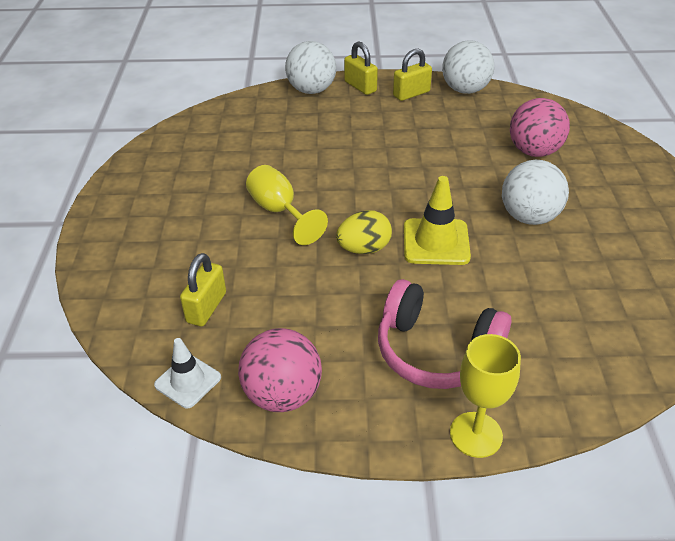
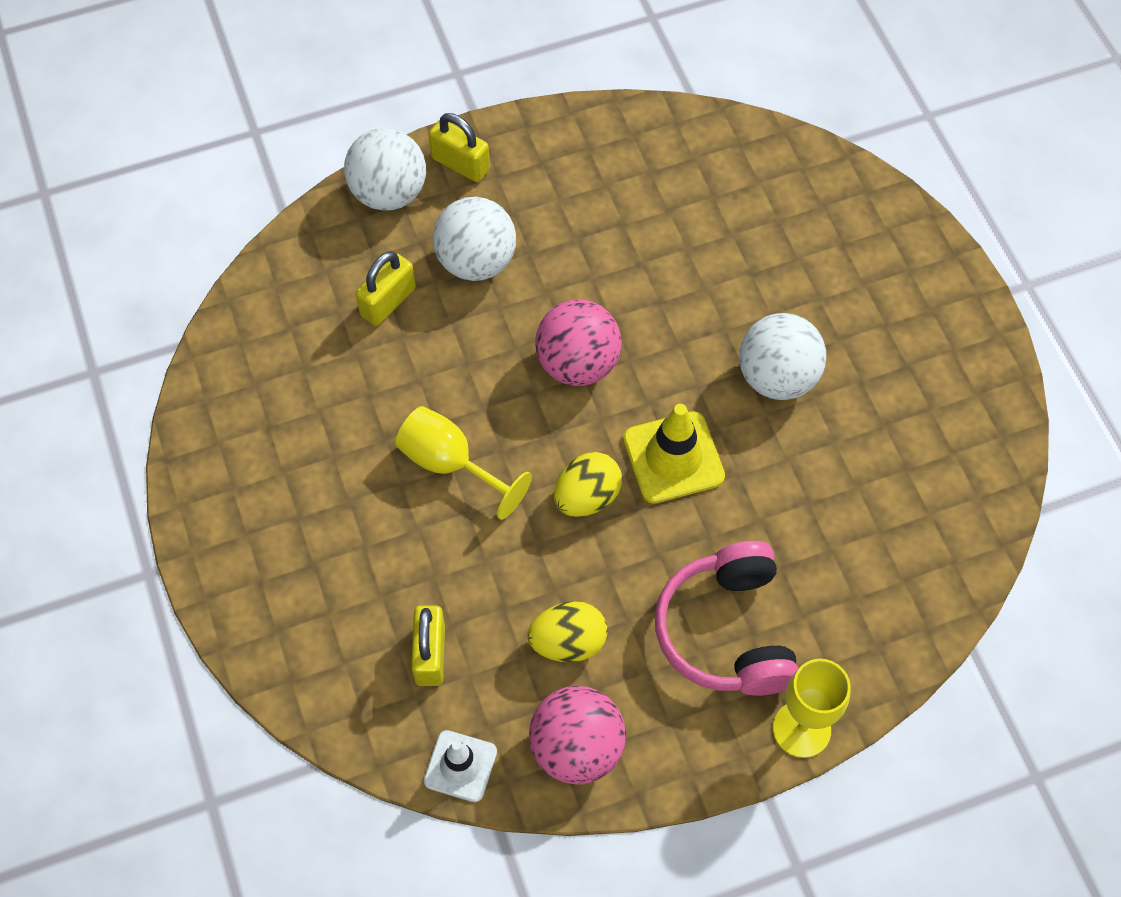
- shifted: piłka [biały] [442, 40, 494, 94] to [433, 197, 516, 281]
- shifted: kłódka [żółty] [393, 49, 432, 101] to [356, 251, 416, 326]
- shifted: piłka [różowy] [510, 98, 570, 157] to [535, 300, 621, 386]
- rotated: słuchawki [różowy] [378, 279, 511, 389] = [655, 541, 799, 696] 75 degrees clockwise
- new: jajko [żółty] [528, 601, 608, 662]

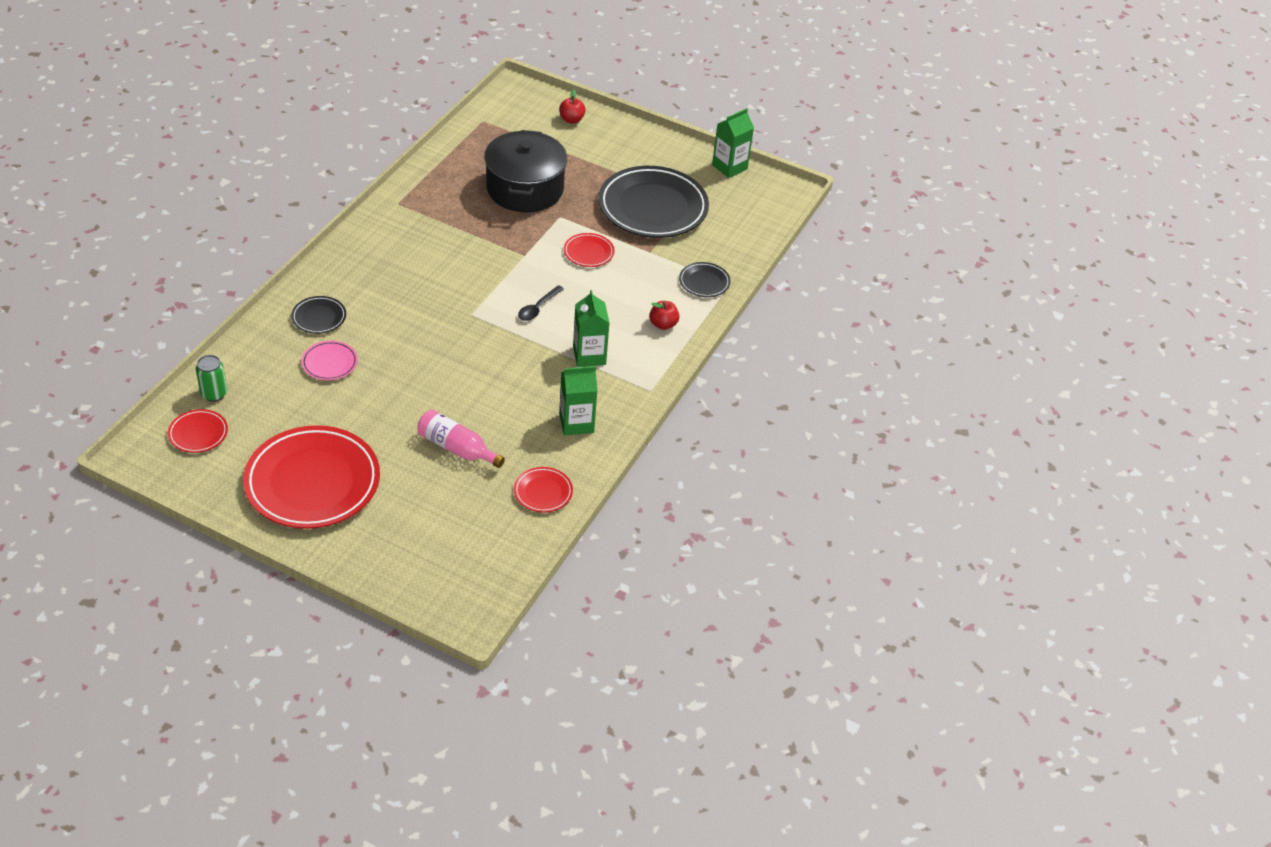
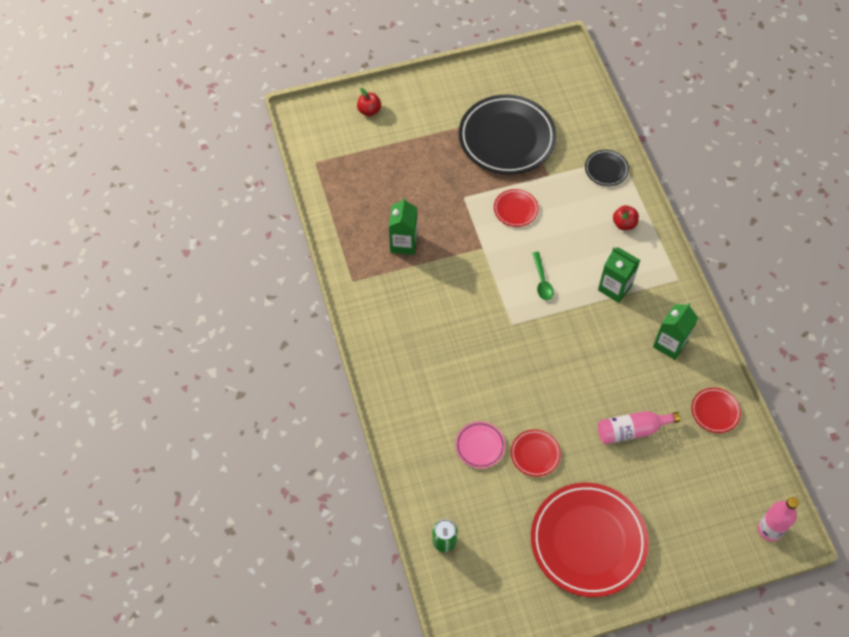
- shifted: karton mleka [zielony] [712, 108, 754, 178] to [389, 198, 417, 255]
- gone: garnek [czarny] [484, 130, 567, 212]
- repainted: łyżka [czarny] [518, 285, 564, 321] to łyżka [zielony] [532, 252, 554, 300]
- gone: talerz [czarny] [291, 296, 346, 334]
- shifted: talerz [czerwony] [168, 409, 228, 453] to [511, 429, 561, 477]
- new: butelka [różowy] [758, 497, 799, 541]

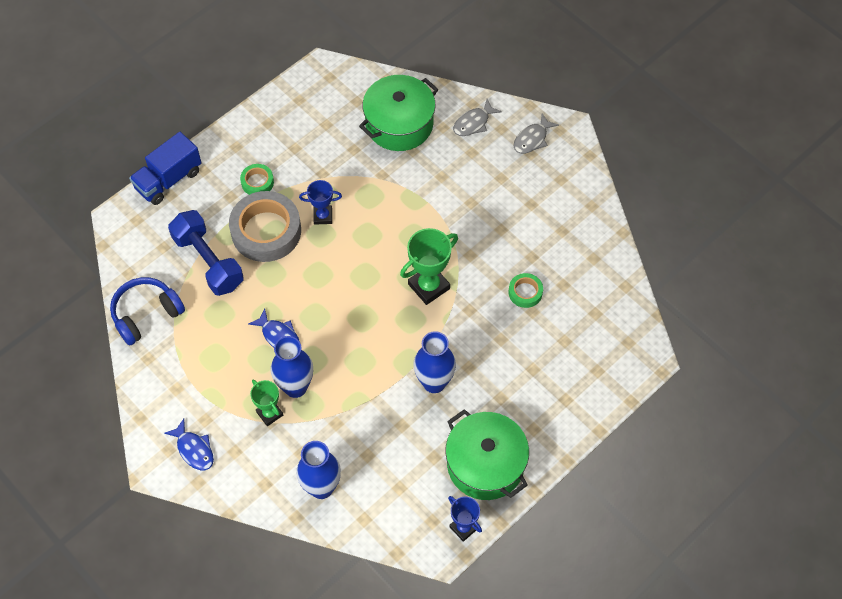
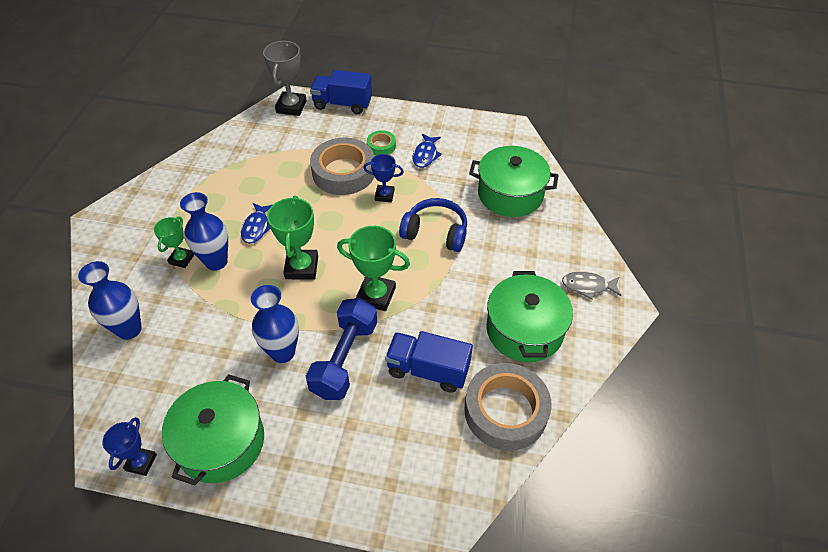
- gone: ryba [szary] [453, 99, 502, 136]
- rotated: puchar [niebieski] [299, 180, 342, 225] = [363, 154, 404, 202] 45 degrees counterclockwise
- shifted: hantel [niebieski] [168, 210, 244, 296] to [306, 298, 377, 400]
- swapped: taśma klejąca [zielony] [509, 273, 543, 308] to ciężarówka [niebieski] [385, 331, 473, 393]
- shifted: słuchawki [niebieski] [110, 277, 185, 345] to [399, 198, 467, 252]
- shifted: ryba [niebieski] [164, 419, 214, 470] to [412, 134, 442, 168]
- new: puchar [szary] [263, 41, 307, 116]
- new: puchar [zielony] [267, 195, 318, 280]
- new: garnek [zielony] [486, 271, 573, 362]
- new: taśma klejąca [szary] [464, 363, 552, 451]

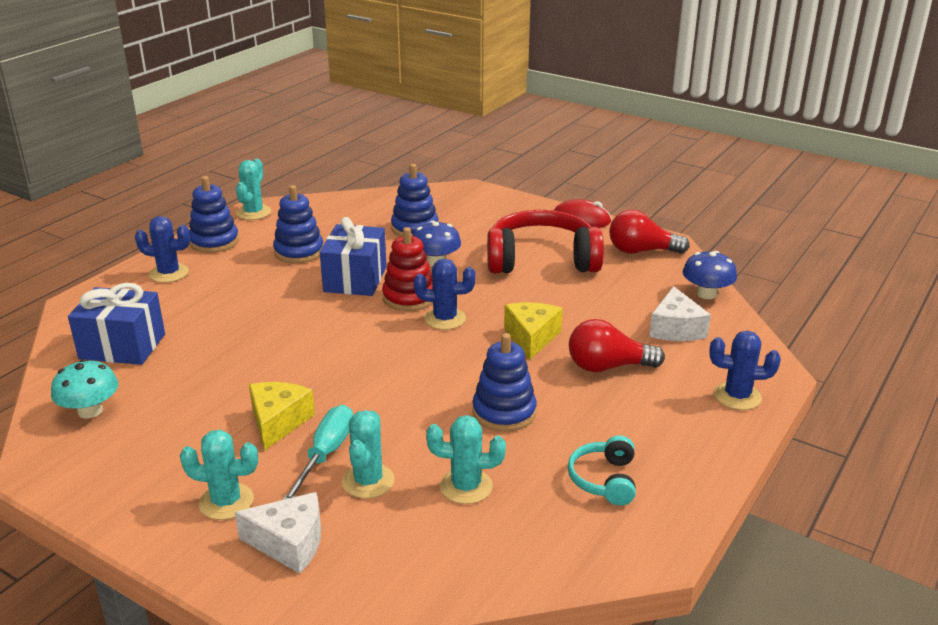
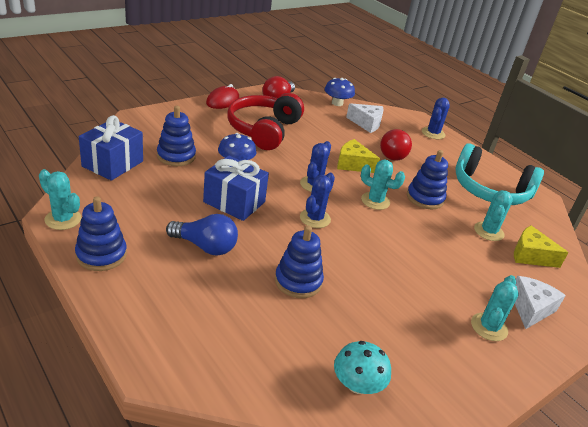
- shifted: zabawka nakładanka [niebieski] [273, 185, 323, 263] to [275, 226, 324, 298]
- shifted: kaktus [niebieski] [135, 216, 190, 283] to [300, 173, 335, 228]
- gone: zabawka nakładanka [czerwony] [382, 227, 433, 311]
- shifted: prezent [niebieski] [68, 283, 165, 365] to [79, 115, 143, 181]
- shifted: ser [żółty] [249, 382, 315, 451] to [514, 225, 569, 268]
- gone: śrubokręt [turkusowy] [283, 405, 353, 500]
- shifted: kaktus [turkusowy] [342, 410, 395, 498] to [361, 160, 405, 210]
- scaled: słuchawki [turkusowy] [568, 435, 636, 505] = [456, 143, 544, 205] x2.04
- new: żarówka [niebieski] [166, 214, 238, 256]

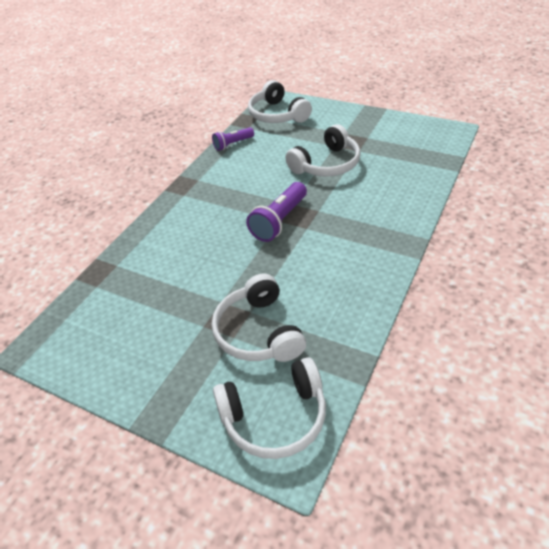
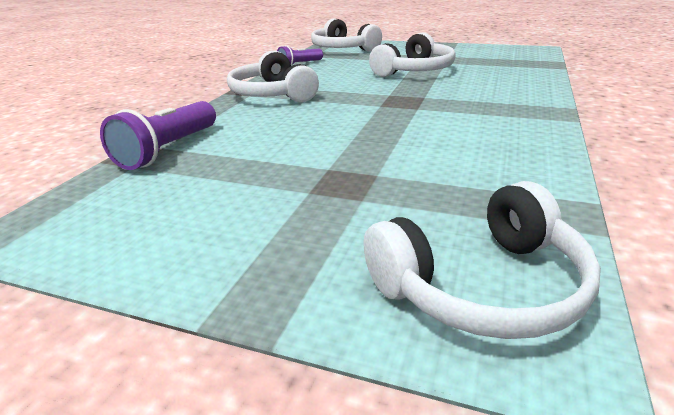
- shifted: latarka [fioletowy] [246, 182, 307, 242] to [100, 101, 216, 170]
- shifted: słuchawki [biały] [212, 274, 306, 362] to [227, 50, 319, 102]

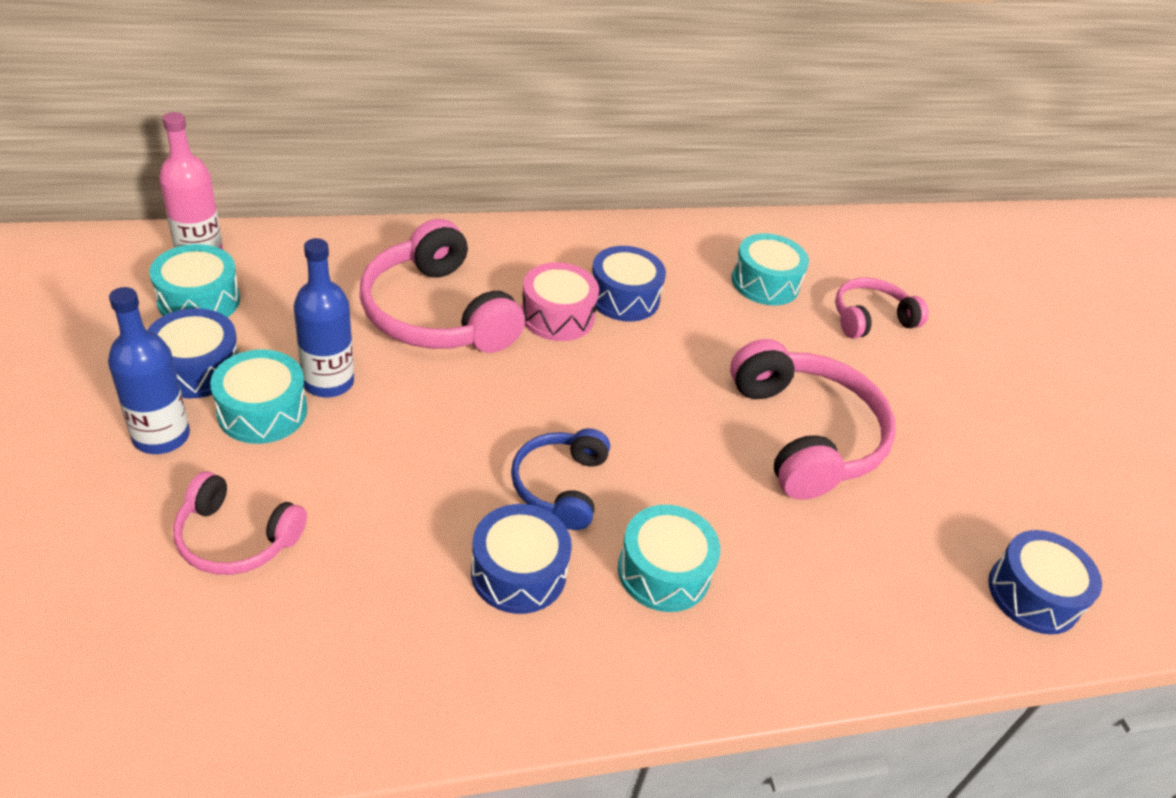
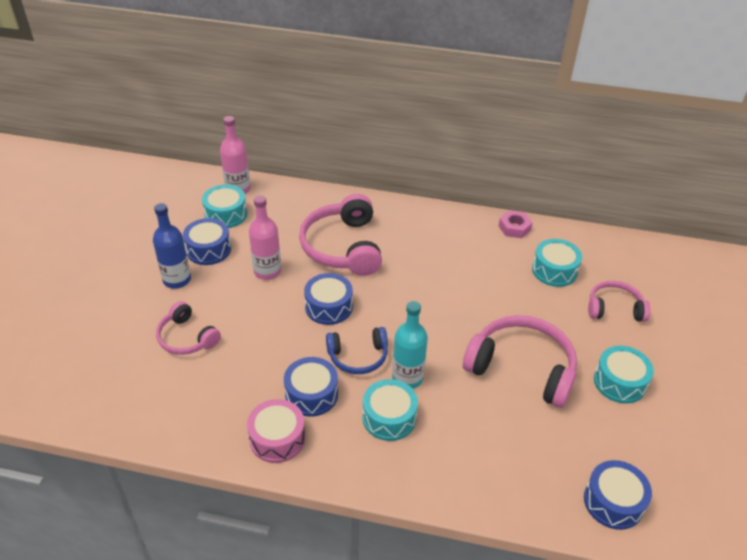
- repainted: butelka [niebieski] [294, 238, 354, 397] to butelka [różowy] [249, 195, 281, 280]
- shifted: bęben [niebieski] [591, 246, 666, 321] to [304, 273, 353, 325]
- shifted: bęben [różowy] [521, 262, 599, 341] to [247, 399, 305, 463]
- rotated: słuchawki [różowy] [730, 339, 896, 500] = [463, 315, 577, 408] 75 degrees counterclockwise
- shifted: bęben [turkusowy] [210, 350, 307, 444] to [594, 346, 654, 404]
- rotated: słuchawki [niebieski] [511, 428, 610, 530] = [326, 327, 388, 374] 135 degrees counterclockwise
- new: nakrętka [różowy] [499, 210, 533, 238]
- new: butelka [turkusowy] [392, 301, 428, 389]

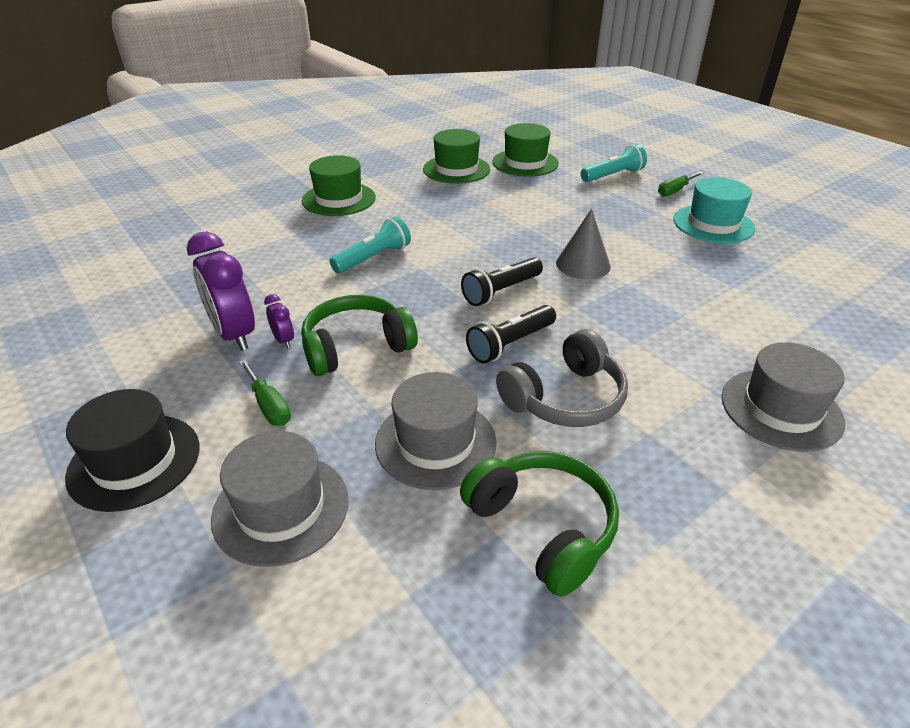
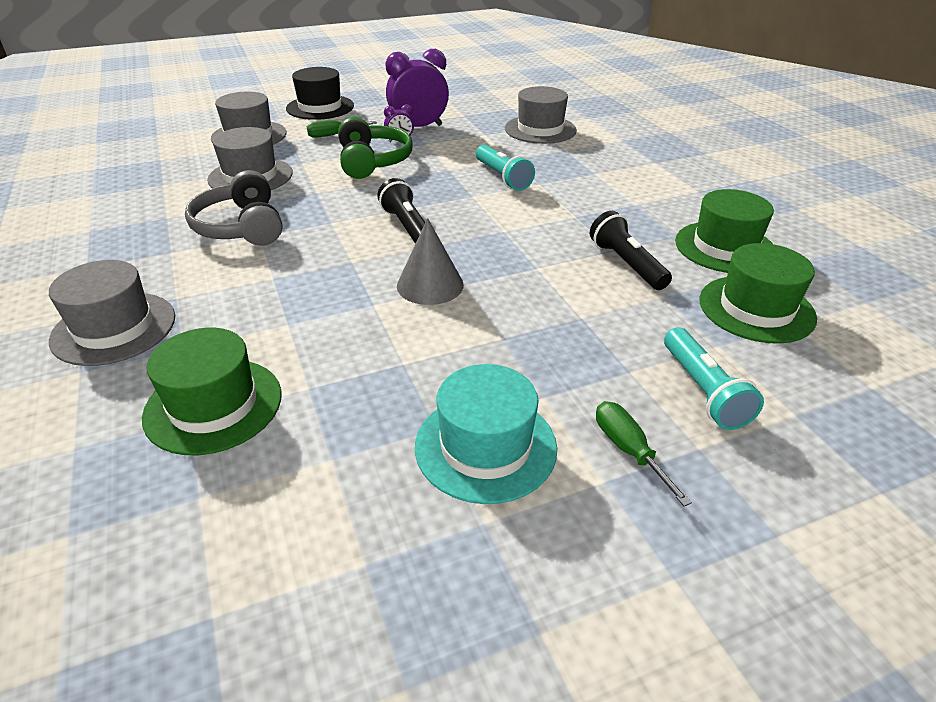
- shifted: kapelusz [zielony] [302, 155, 376, 216] to [142, 328, 282, 455]
- shifted: latarka [czarny] [466, 305, 556, 363] to [590, 211, 672, 290]
- gone: słuchawki [zielony] [460, 451, 619, 597]
- new: kapelusz [szary] [505, 86, 577, 144]

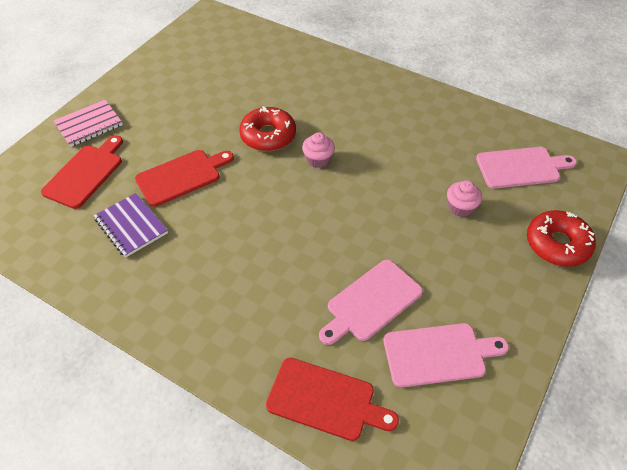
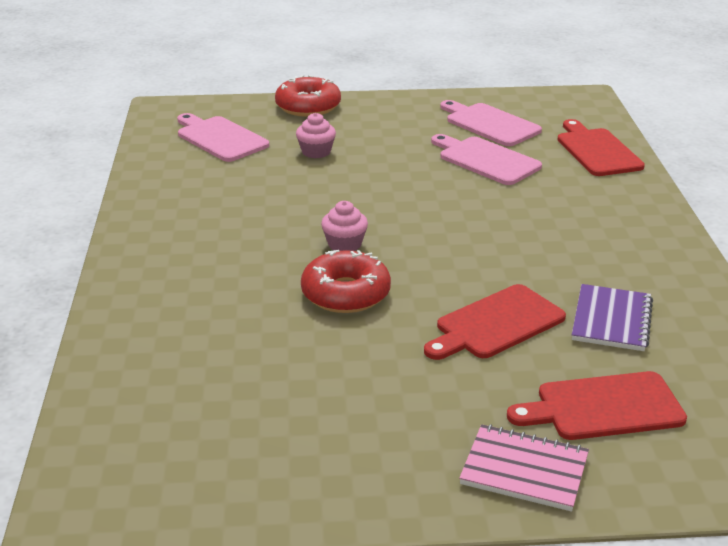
- rotated: deska do krojenia [czerwony] [135, 150, 234, 207] = [424, 284, 566, 360] 60 degrees counterclockwise
- rotated: deska do krojenia [różowy] [319, 260, 423, 345] = [431, 134, 542, 185] 150 degrees counterclockwise

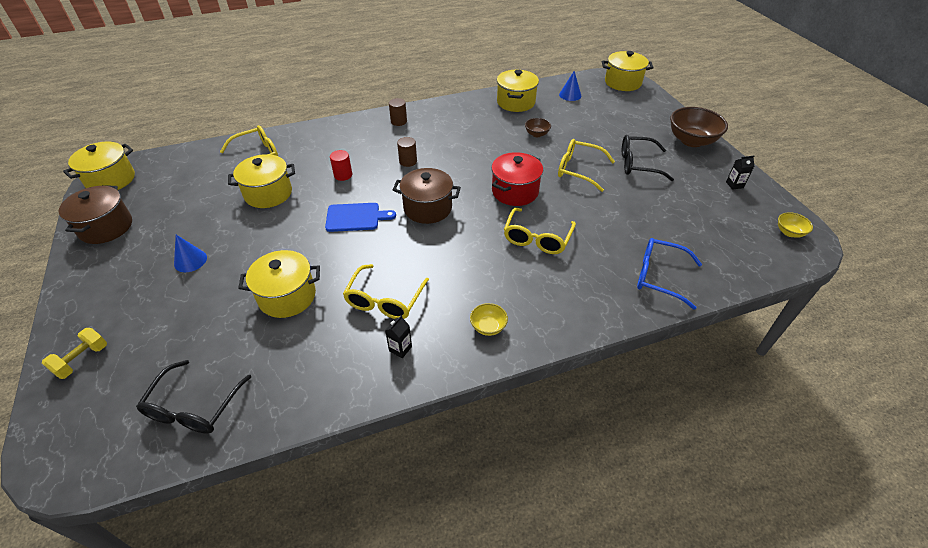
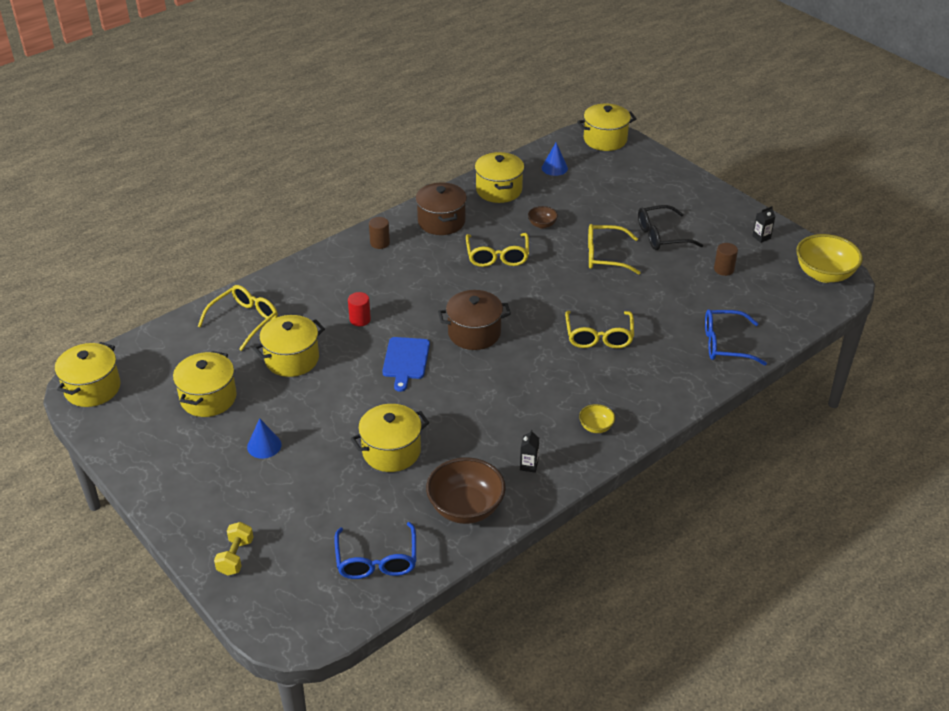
- shifted: miska [brązowy] [670, 107, 728, 147] to [426, 457, 506, 524]
- shifted: walec [brązowy] [397, 137, 417, 167] to [714, 243, 738, 276]
- gone: garnek [czerwony] [491, 152, 543, 206]
- shifted: garnek [brązowy] [59, 185, 132, 244] to [415, 182, 467, 235]
- rotated: deska do krojenia [niebieski] [325, 203, 396, 232] = [382, 337, 430, 392] 120 degrees clockwise
- scaled: miska [żółty] [778, 212, 813, 238] = [796, 234, 863, 283] x2.04
- shifted: okulary [żółty] [343, 264, 429, 319] to [466, 233, 529, 267]
- repainted: okulary [czarny] [136, 360, 251, 434] to okulary [niebieski] [334, 522, 416, 579]
- new: garnek [żółty] [173, 351, 237, 417]

